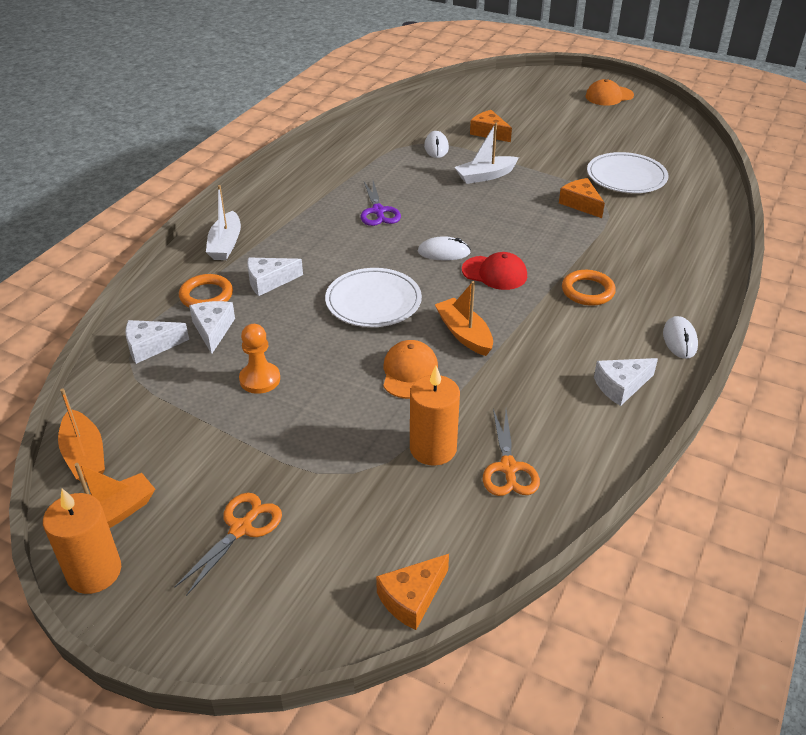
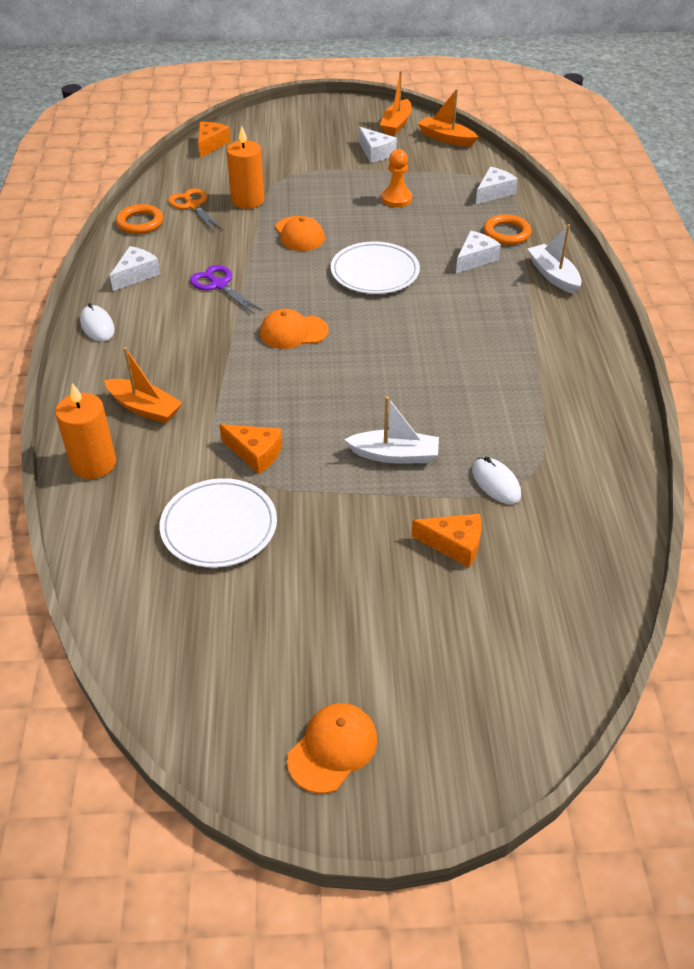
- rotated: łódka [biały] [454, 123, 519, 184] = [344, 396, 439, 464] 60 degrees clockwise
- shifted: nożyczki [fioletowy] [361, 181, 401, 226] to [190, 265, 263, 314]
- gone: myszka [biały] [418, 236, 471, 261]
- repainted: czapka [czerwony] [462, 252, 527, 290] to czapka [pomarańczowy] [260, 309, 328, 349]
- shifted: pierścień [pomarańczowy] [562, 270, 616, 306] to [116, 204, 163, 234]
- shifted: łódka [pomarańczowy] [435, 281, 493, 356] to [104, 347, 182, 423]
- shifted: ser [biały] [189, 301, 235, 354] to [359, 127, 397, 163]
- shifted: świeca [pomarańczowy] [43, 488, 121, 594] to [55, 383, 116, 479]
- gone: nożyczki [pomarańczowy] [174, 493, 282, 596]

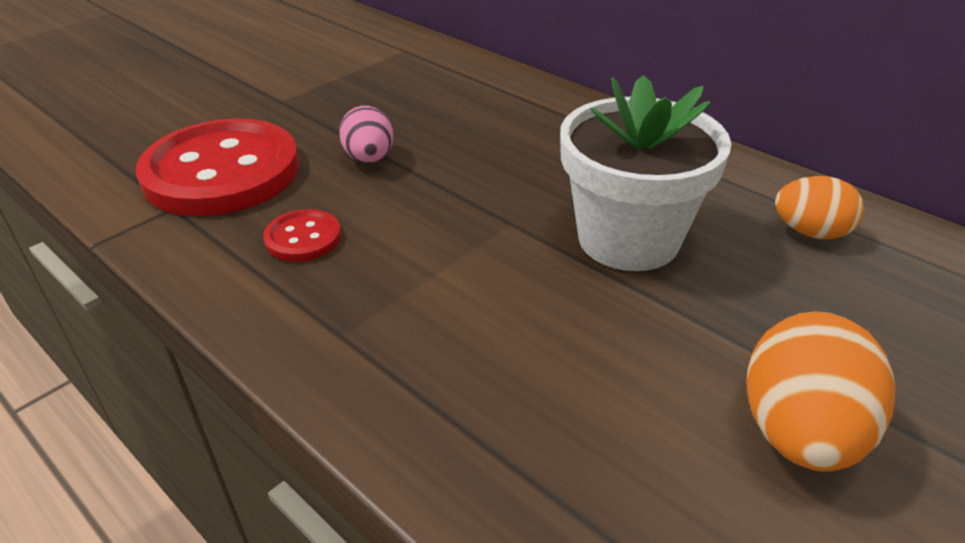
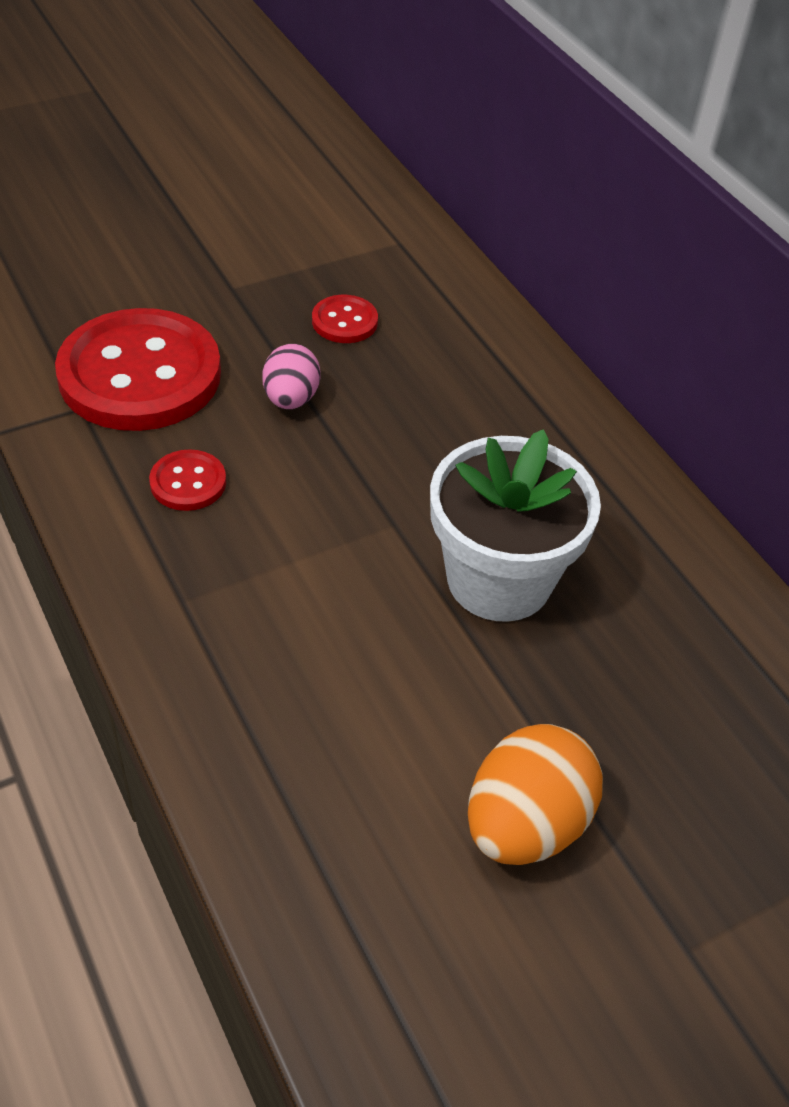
- gone: jajko [pomarańczowy] [775, 176, 864, 239]
- new: guzik [czerwony] [312, 295, 378, 343]

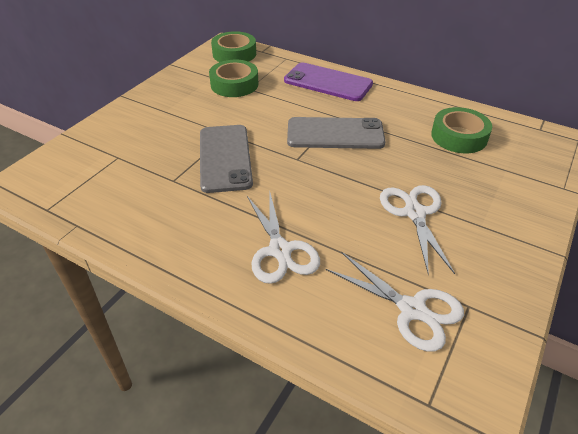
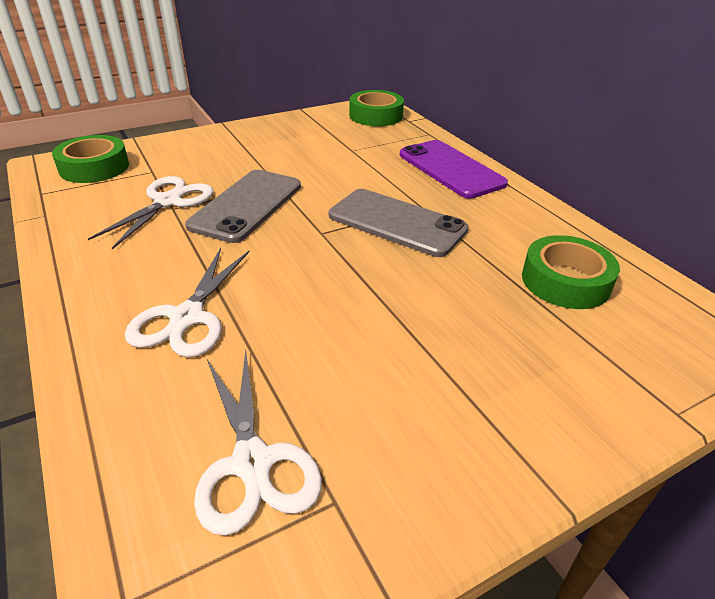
- shifted: taśma klejąca [zielony] [209, 60, 258, 97] to [52, 135, 129, 183]
- shifted: nożyczki [biały] [380, 185, 455, 275] to [88, 176, 213, 249]

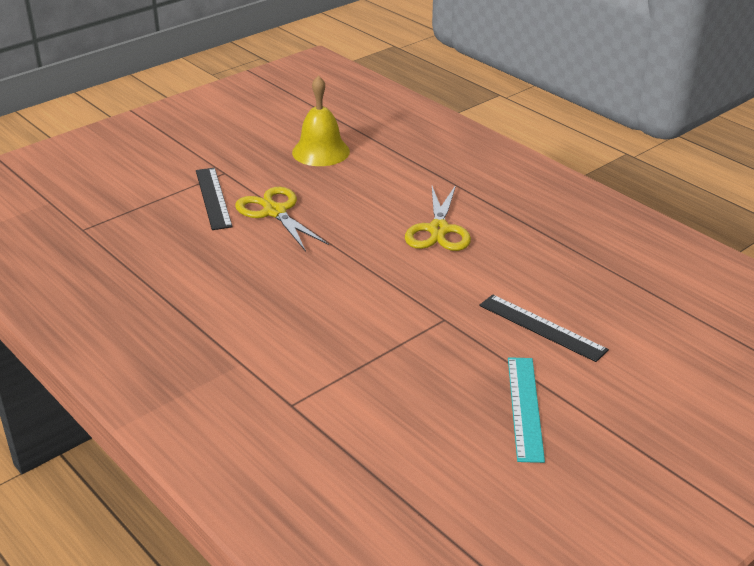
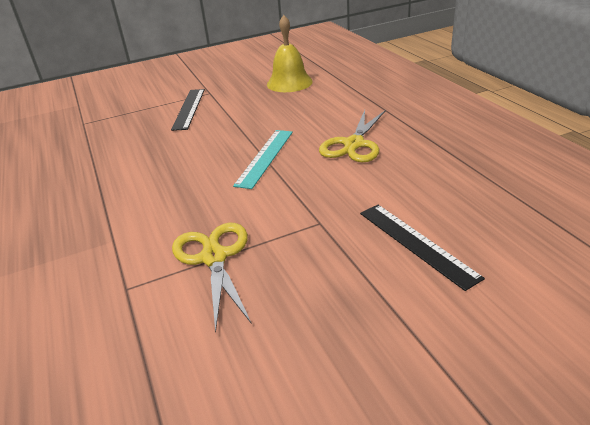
- shifted: nożyczki [żółty] [235, 187, 329, 252] to [172, 223, 252, 332]
- shifted: linijka [turkusowy] [508, 357, 545, 463] to [233, 130, 293, 189]

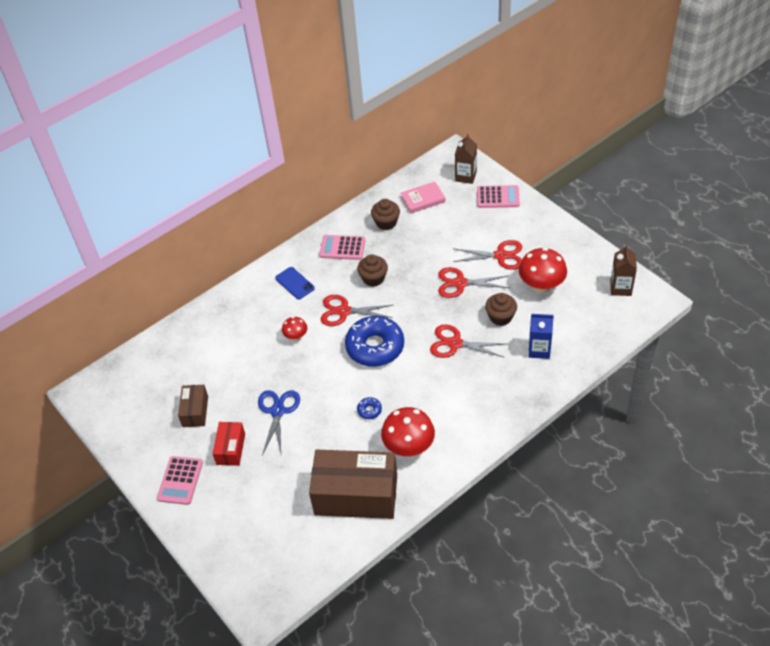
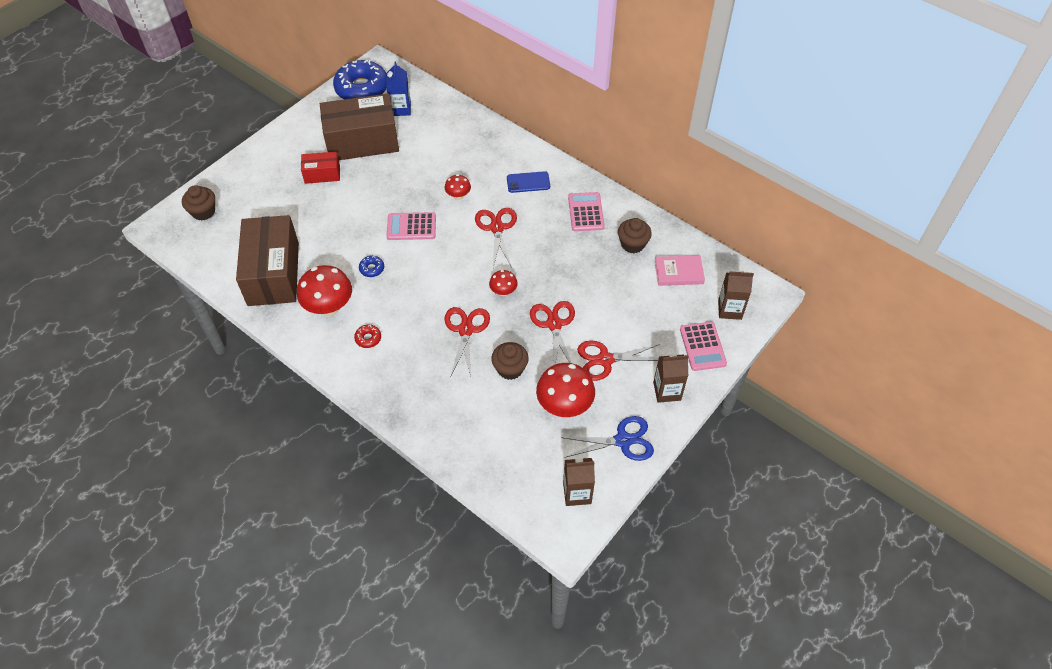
- rotated: książka [różowy] [401, 182, 446, 213] = [654, 255, 705, 286] 60 degrees counterclockwise
- rotated: nożyczki [czerwony] [453, 240, 522, 270] = [577, 341, 660, 381] 90 degrees clockwise
- shifted: muffinka [brązowy] [357, 254, 388, 287] to [182, 185, 215, 221]
- rotated: telefon [niebieski] [275, 267, 315, 299] = [507, 171, 550, 193] 45 degrees clockwise
- shifted: karton mleka [niebieski] [528, 314, 554, 359] to [386, 61, 411, 116]
- shifted: donut [niebieski] [345, 316, 404, 367] to [333, 60, 387, 99]
- scaled: pudełko [brązowy] [178, 385, 208, 427] = [320, 93, 399, 160] x2.03
- shifted: nożyczki [niebieski] [258, 390, 300, 456] to [561, 416, 654, 461]
- shifted: kalkulator [różowy] [157, 456, 203, 505] to [386, 212, 436, 240]
- new: grzyb [czerwony] [489, 270, 518, 296]
- new: donut [czerwony] [354, 325, 381, 348]
- new: karton mleka [brązowy] [653, 353, 689, 403]

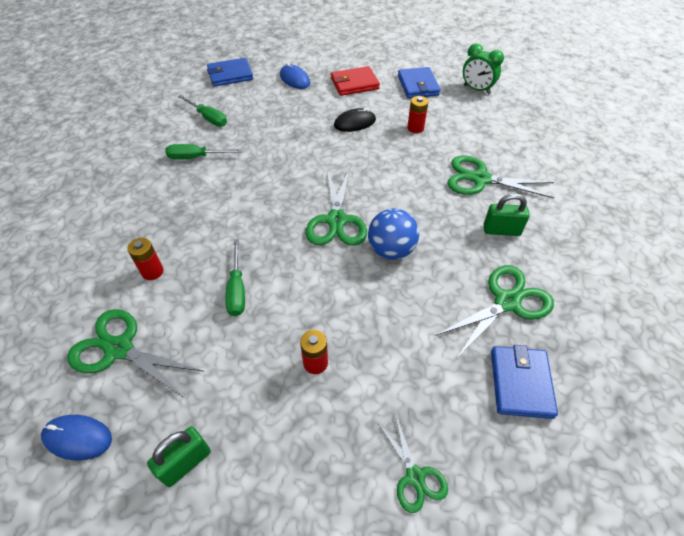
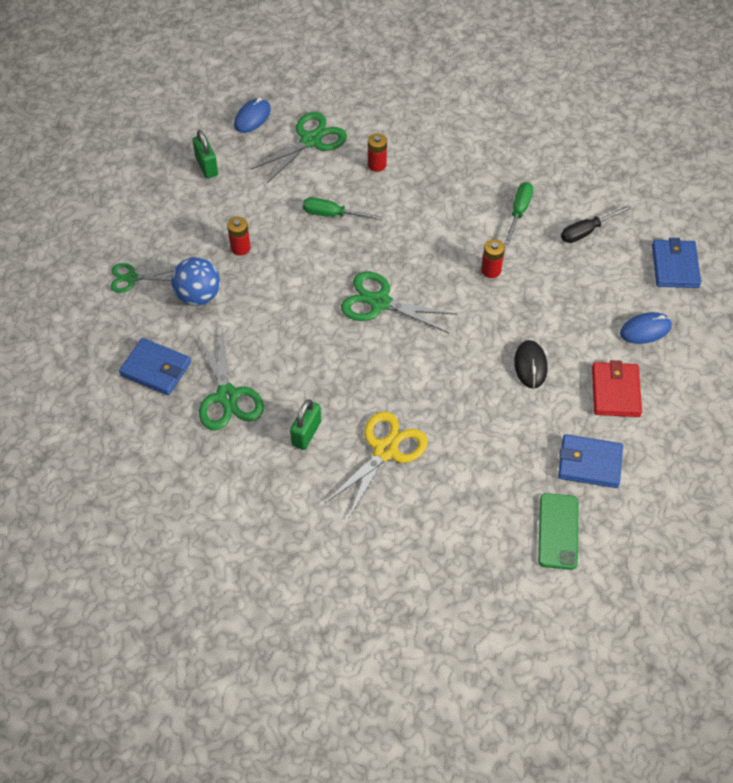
- swapped: budzik [zielony] [463, 43, 504, 94] to telefon [zielony] [538, 493, 578, 570]
- repainted: śrubokręt [zielony] [178, 95, 227, 127] to śrubokręt [czarny] [561, 205, 631, 243]
- shifted: bateria [czerwony] [407, 96, 429, 133] to [481, 239, 505, 278]
- repainted: nożyczki [zielony] [447, 155, 554, 198] to nożyczki [żółty] [325, 411, 428, 518]
- shifted: piłka [niebieski] [368, 209, 419, 260] to [171, 257, 220, 306]

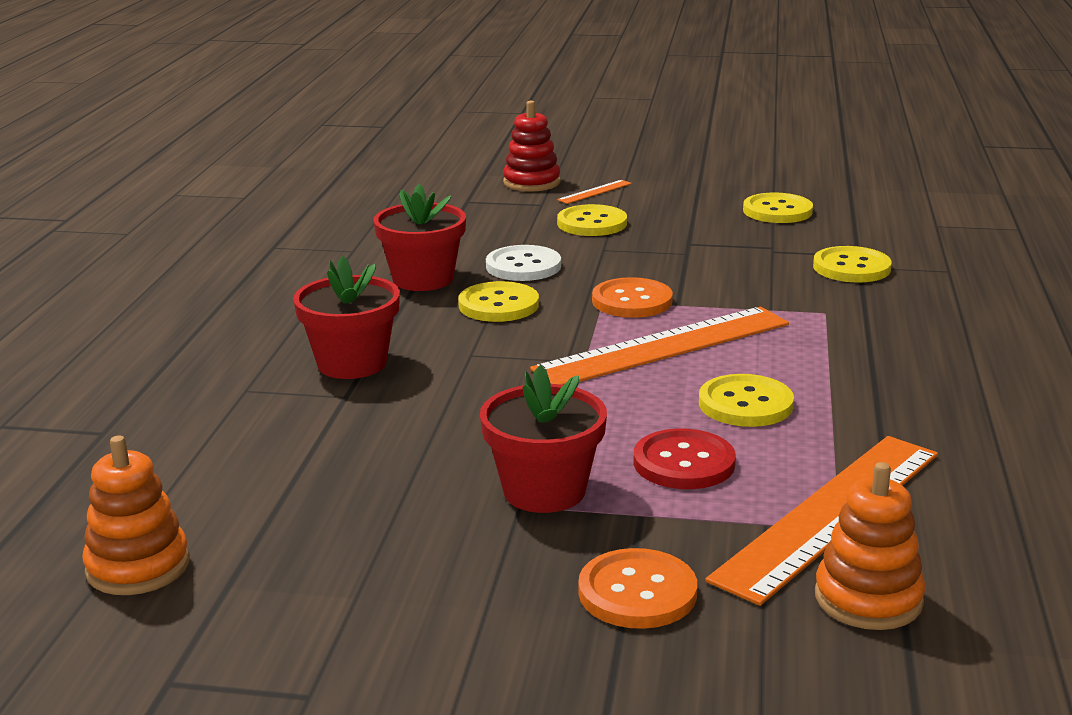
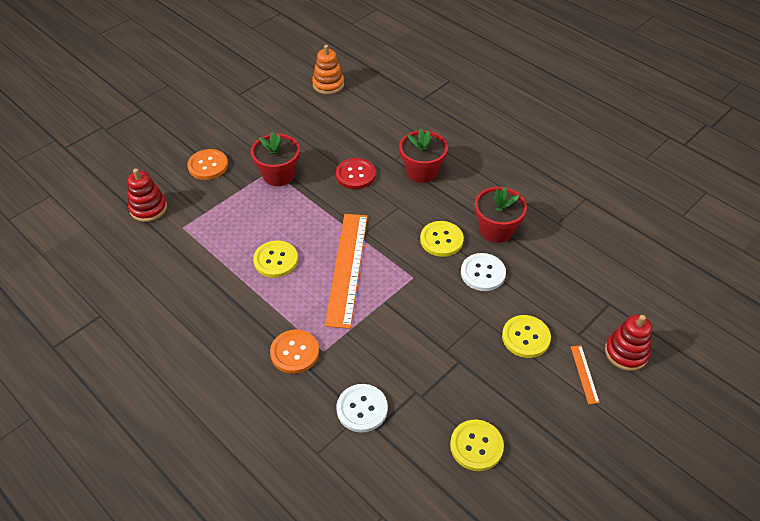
- repainted: guzik [żółty] [813, 246, 892, 282] to guzik [biały] [336, 384, 388, 433]
- shifted: guzik [pomarańczowy] [592, 277, 673, 318] to [270, 329, 319, 374]
- shifted: guzik [czerwony] [634, 428, 736, 489] to [336, 158, 376, 189]
- gone: linijka [pomarańczowy] [705, 436, 938, 606]
- repainted: zabawka nakładanka [pomarańczowy] [815, 462, 926, 630] to zabawka nakładanka [czerwony] [128, 168, 167, 222]

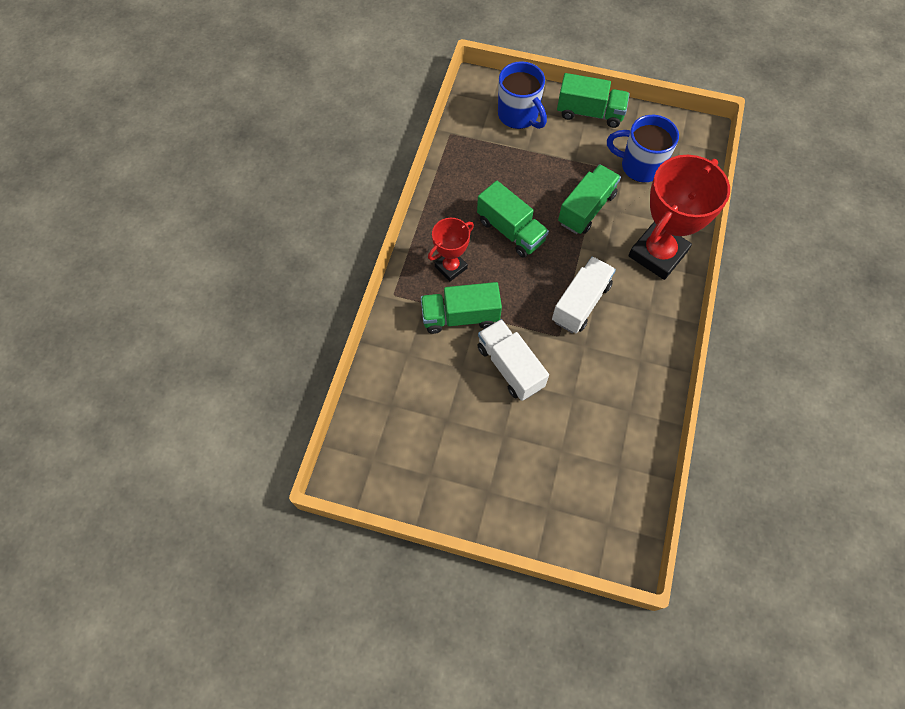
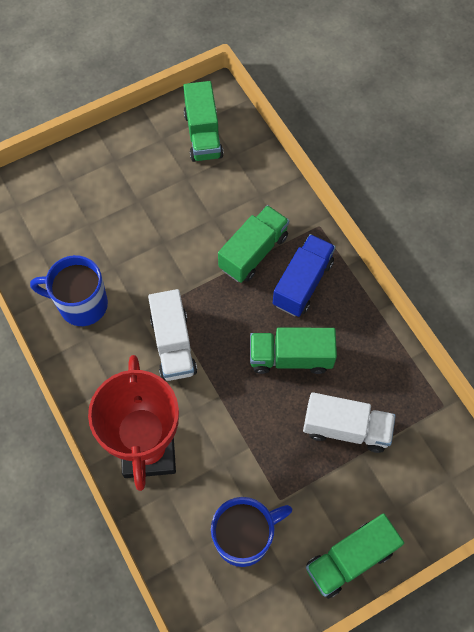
- shifted: kubek [niebieski] [498, 61, 547, 129] to [30, 255, 108, 326]
- shifted: ciężarówka [zielony] [558, 164, 621, 234] to [183, 81, 224, 162]
- swapped: puchar [czerwony] [428, 218, 474, 281] to ciężarówka [niebieski] [273, 234, 336, 317]
- shifted: ciężarówka [biały] [477, 319, 549, 401] to [303, 392, 396, 453]

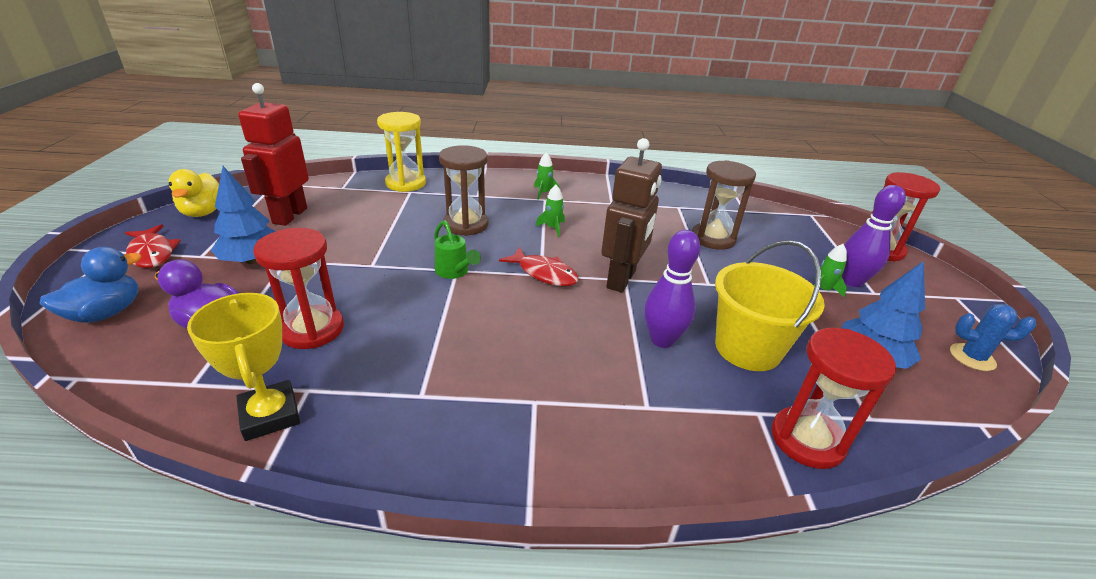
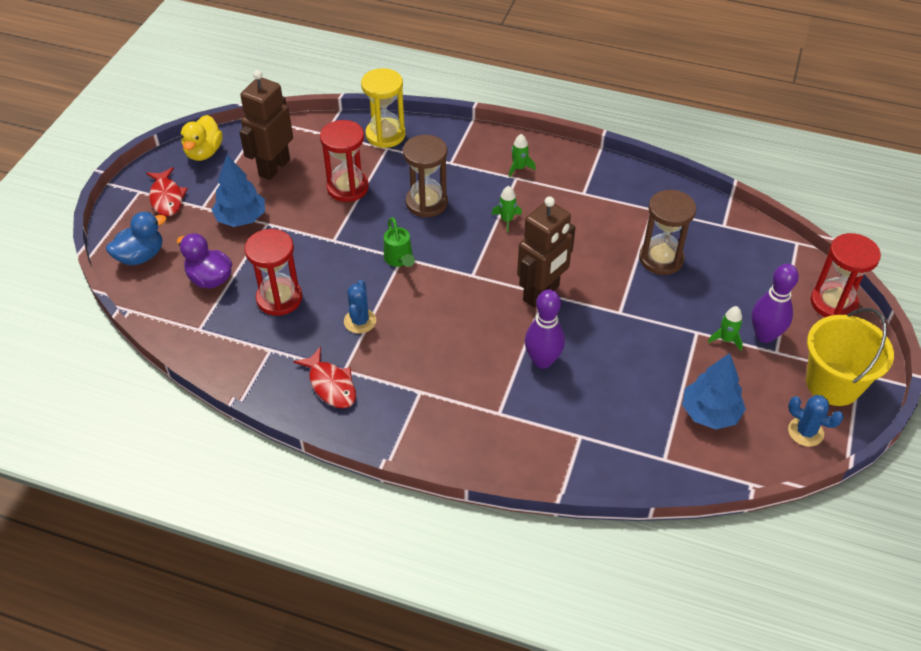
- repainted: robot [czerwony] [238, 83, 309, 226] to robot [brązowy] [239, 70, 293, 180]
- shifted: wiadro [żółty] [715, 240, 825, 371] to [806, 308, 894, 406]
- shifted: ryba [czerwony] [499, 247, 579, 286] to [293, 347, 356, 408]
- gone: puchar [żółty] [187, 293, 300, 441]
- shifted: klepsydra [czerwony] [771, 328, 896, 469] to [320, 120, 369, 202]
- new: kaktus [niebieski] [344, 280, 376, 334]

